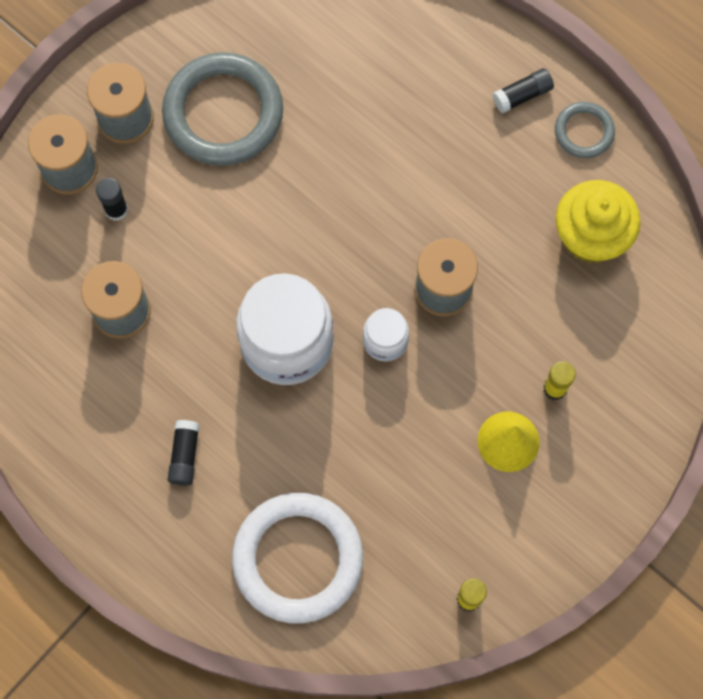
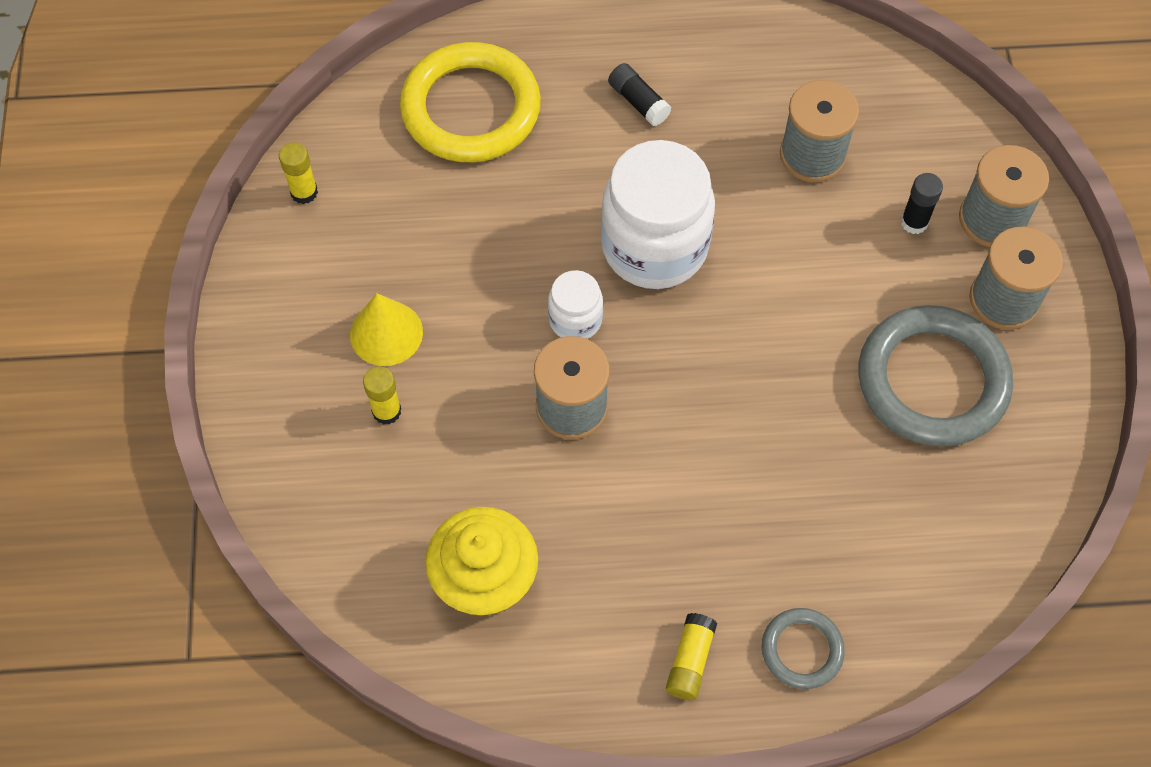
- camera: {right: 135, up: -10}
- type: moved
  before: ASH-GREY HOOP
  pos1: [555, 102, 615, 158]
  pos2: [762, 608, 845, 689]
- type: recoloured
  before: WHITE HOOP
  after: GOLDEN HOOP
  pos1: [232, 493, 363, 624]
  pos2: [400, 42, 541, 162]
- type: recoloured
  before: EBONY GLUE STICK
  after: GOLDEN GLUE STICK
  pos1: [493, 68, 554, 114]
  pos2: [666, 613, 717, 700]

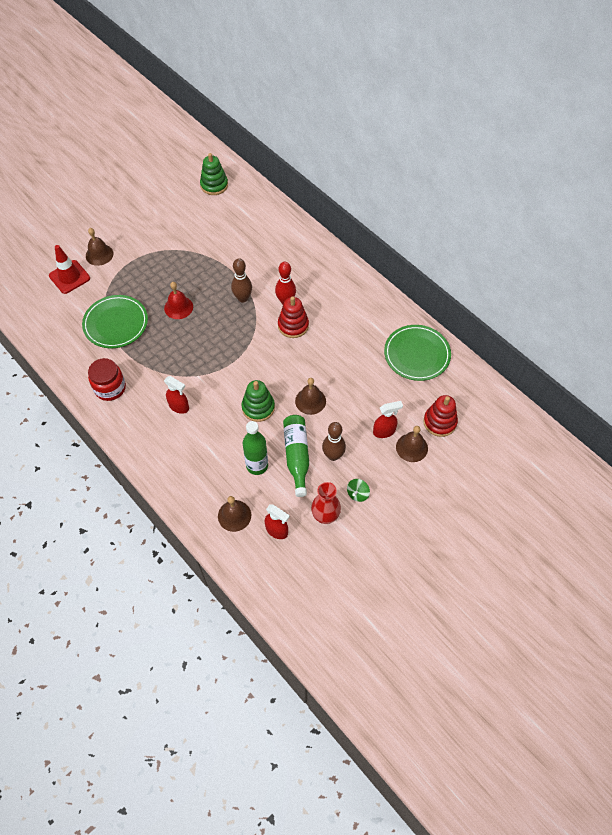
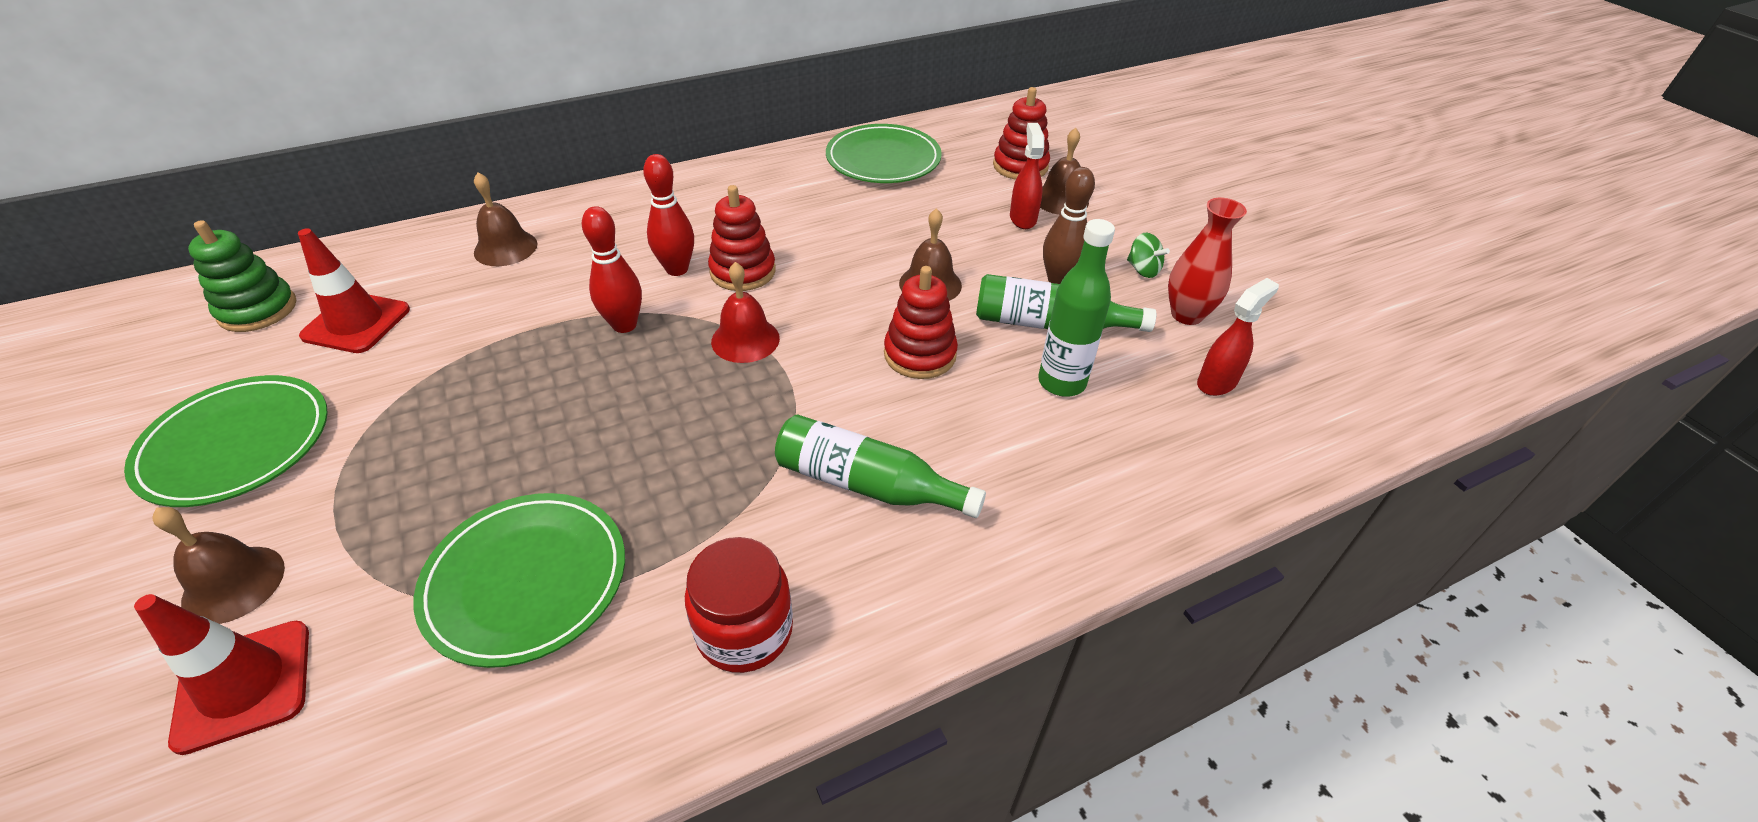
- camera: {right: -75, up: -15}
- type: added
  after: EMERALD DINNER PLATE
  pos2: [124, 375, 328, 507]
- type: added
  after: CRIMSON TRAFFIC CONE
  pos2: [298, 228, 410, 353]
- type: moved
  before: CRIMSON HAND BELL
  pos1: [164, 282, 193, 319]
  pos2: [711, 262, 780, 363]
- type: moved
  before: RUSSET HAND BELL
  pos1: [218, 496, 251, 532]
  pos2: [474, 172, 538, 266]
- type: replaced
  before: CRIMSON SPRAY BOTTLE
  after: EMERALD FLASK
  pos1: [164, 376, 189, 414]
  pos2: [775, 414, 986, 518]
- type: recoloured
  before: RUSSET SKITTLE
  after: CRIMSON SKITTLE
  pos1: [231, 258, 252, 303]
  pos2: [582, 206, 642, 333]
- type: recoloured
  before: EMERALD STACKING TOY
  after: CRIMSON STACKING TOY
  pos1: [242, 380, 275, 422]
  pos2: [884, 266, 958, 379]

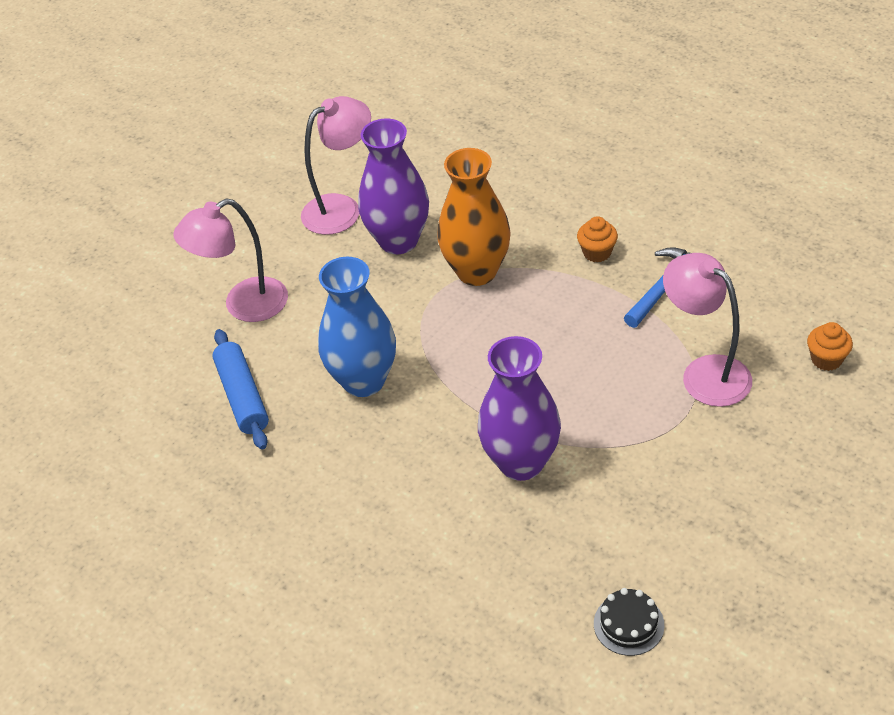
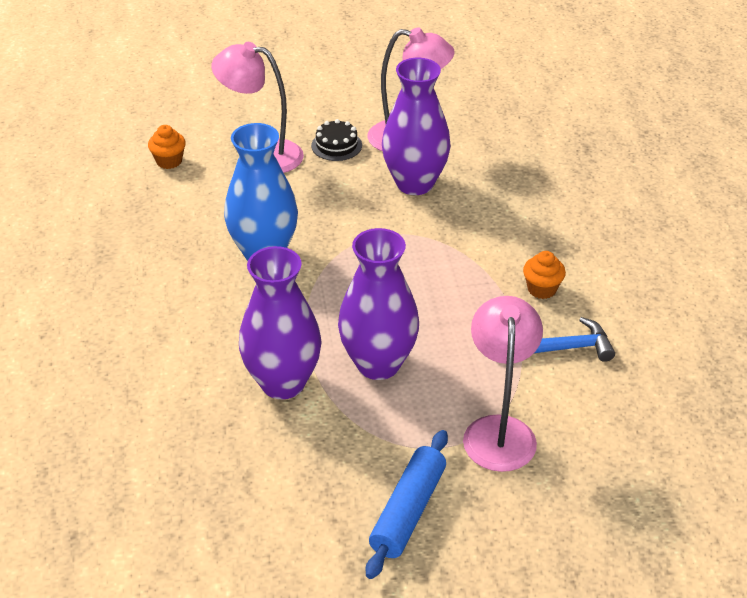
- camera: {right: 40, up: -5}
- type: removed
  before: ORANGE-COLOURED FLOWER VASE
  pos1: [437, 148, 511, 286]
- type: added
  after: ROYAL PURPLE FLOWER VASE
  pos2: [338, 228, 419, 380]
- type: moved
  before: BLUE DOUGH ROLLER
  pos1: [212, 329, 269, 450]
  pos2: [366, 430, 448, 579]
- type: moved
  before: EBONY GATEAU
  pos1: [594, 588, 664, 656]
  pos2: [311, 119, 362, 161]
- type: moved
  before: ORANGE-COLOURED CUPCAKE
  pos1: [807, 322, 853, 371]
  pos2: [148, 125, 186, 169]

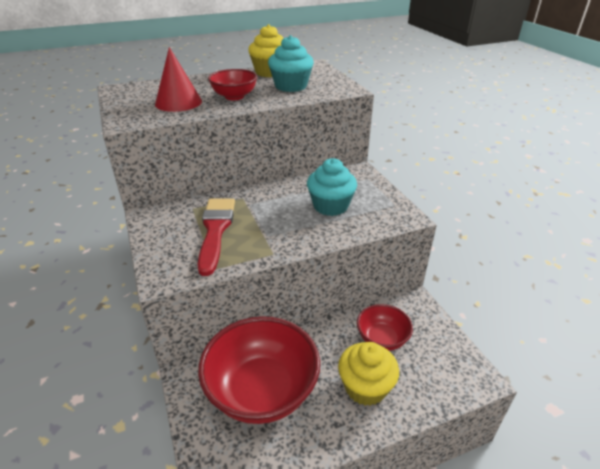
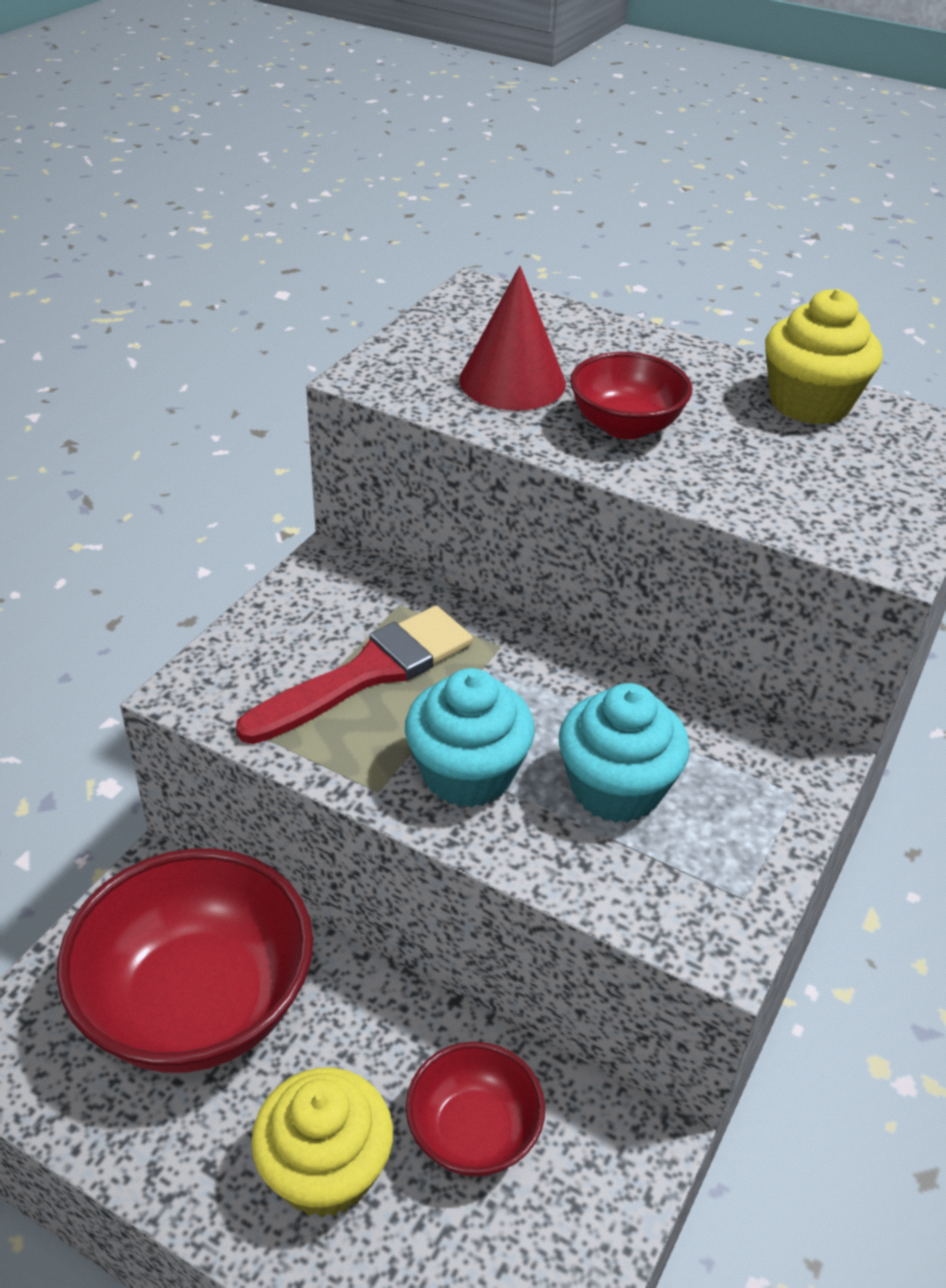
- camera: {right: 50, up: 5}
- type: moved
  before: TURQUOISE CUPCAKE
  pos1: [268, 35, 314, 92]
  pos2: [405, 668, 535, 808]

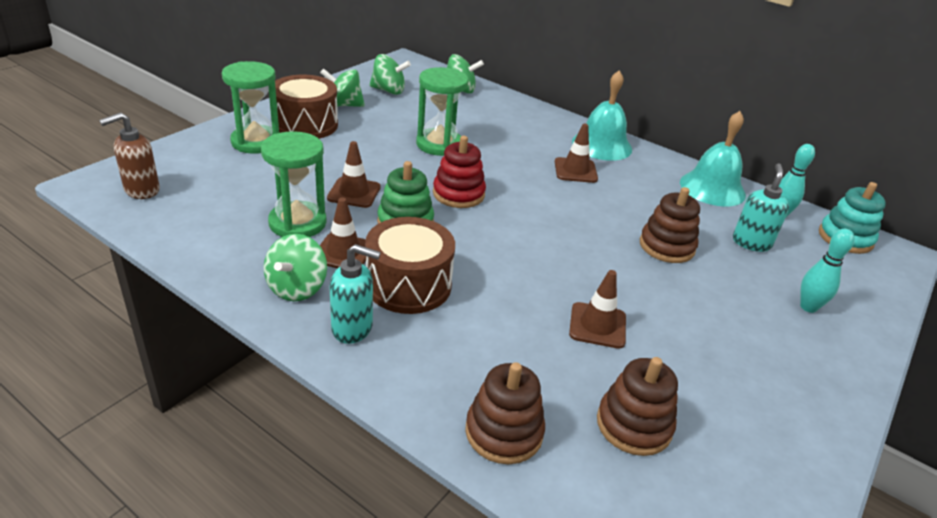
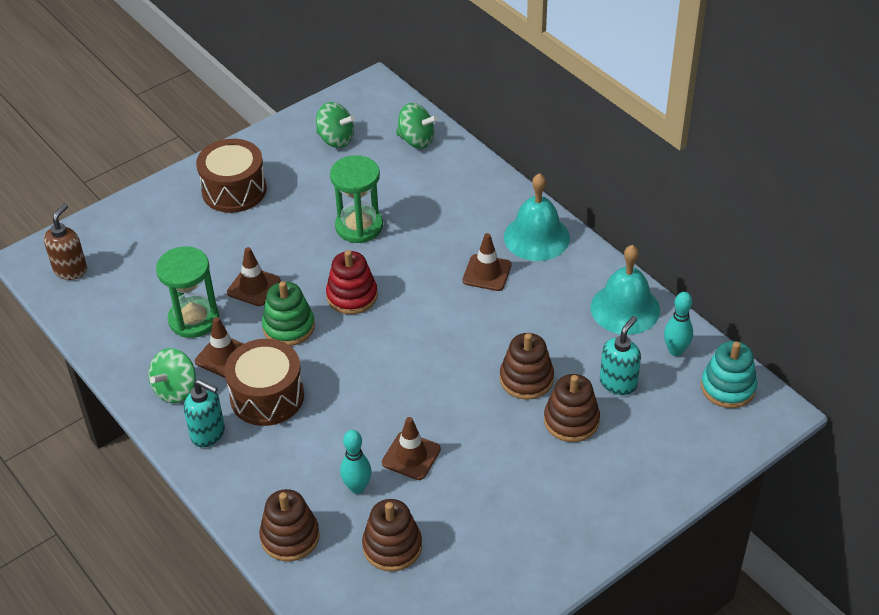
- camera: {right: 20, up: 10}
- type: removed
  before: EMERALD SAND TIMER
  pos1: [222, 61, 279, 154]
- type: removed
  before: EMERALD WHIRLIGIG
  pos1: [320, 68, 365, 107]
- type: added
  after: RUSSET STACKING TOY
  pos2: [544, 374, 600, 442]
- type: moved
  before: TURQUOISE SKITTLE
  pos1: [800, 229, 855, 313]
  pos2: [340, 430, 372, 494]
- type: turned
  before: RUSSET SOAP DISPENSER
  pos1: [99, 112, 160, 199]
  pos2: [44, 204, 87, 280]
  turn: 135

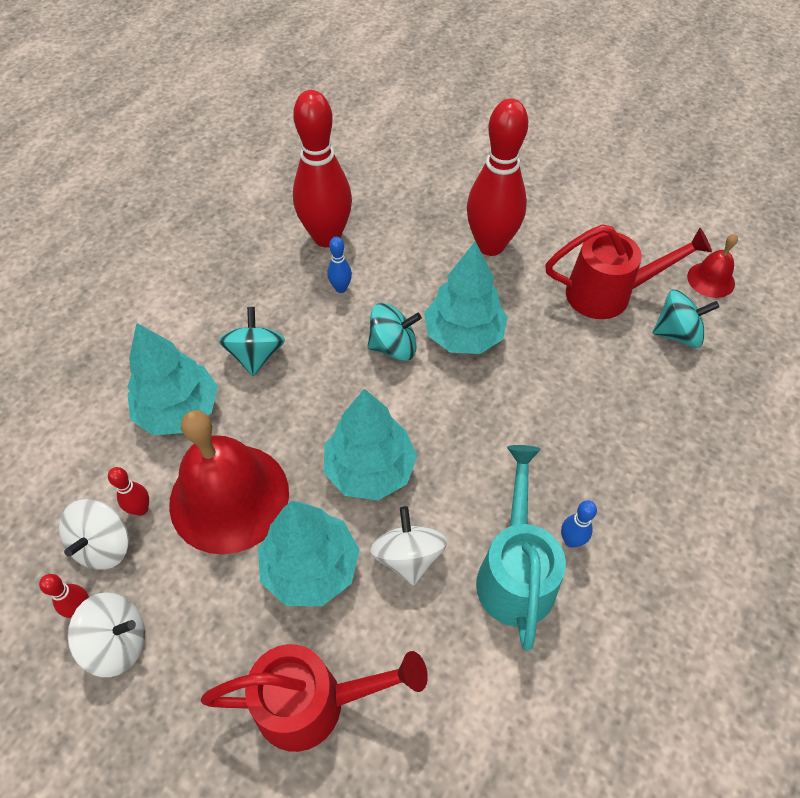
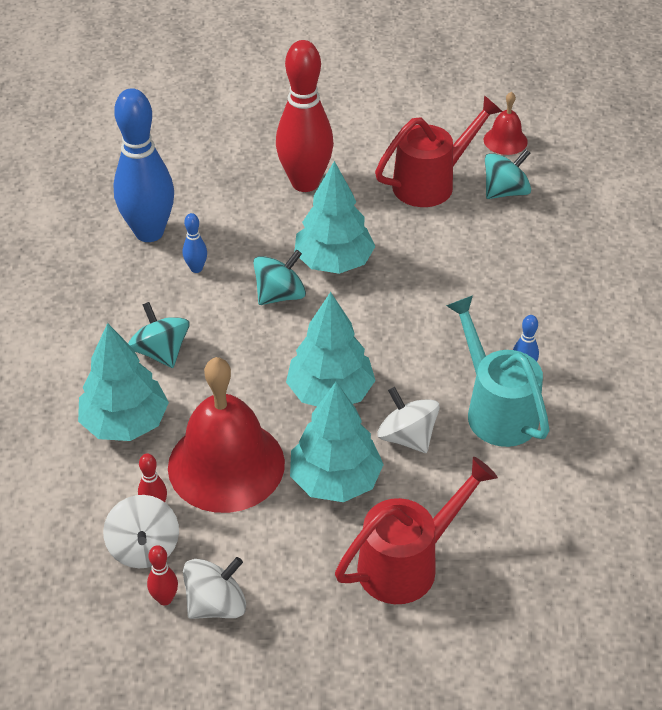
- camera: {right: -30, up: -10}
- type: recoloured
  before: CRIMSON SKITTLE
  after: BLUE SKITTLE
  pos1: [293, 90, 352, 247]
  pos2: [114, 88, 174, 242]

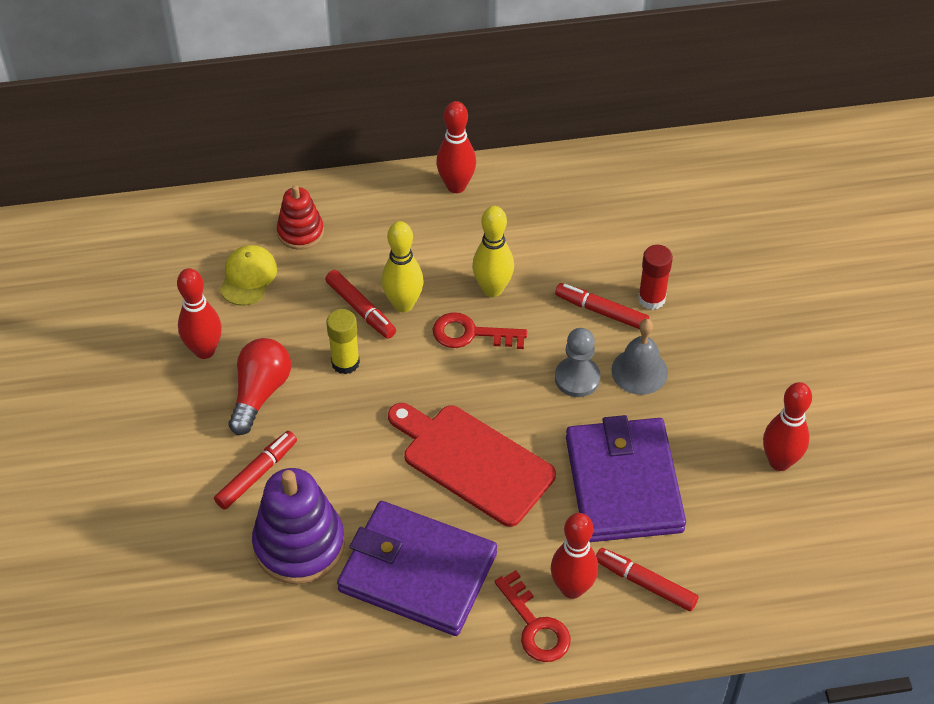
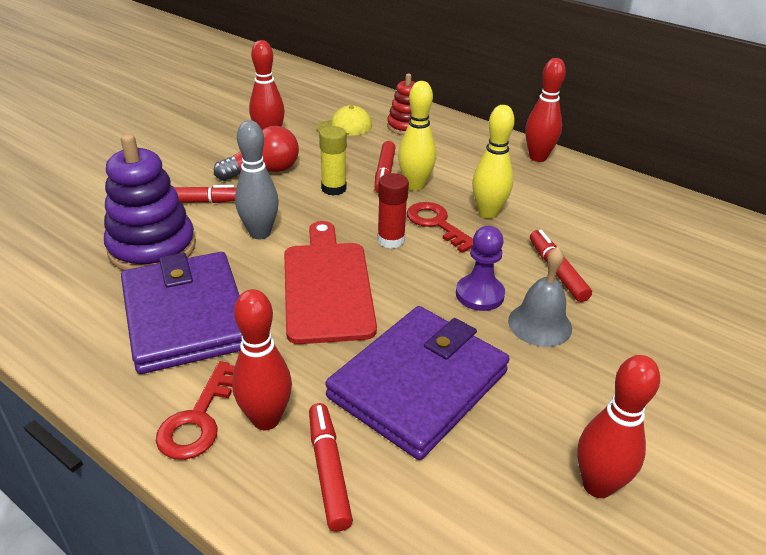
- camera: {right: 45, up: -15}
- type: added
  after: ASH-GREY SKITTLE
  pos2: [235, 120, 279, 239]
- type: moved
  before: CRIMSON GLUE STICK
  pos1: [638, 245, 673, 310]
  pos2: [377, 173, 409, 248]
- type: recoloured
  before: ASH-GREY GAME PAWN
  after: ROYAL PURPLE GAME PAWN
  pos1: [555, 328, 601, 397]
  pos2: [456, 226, 505, 311]

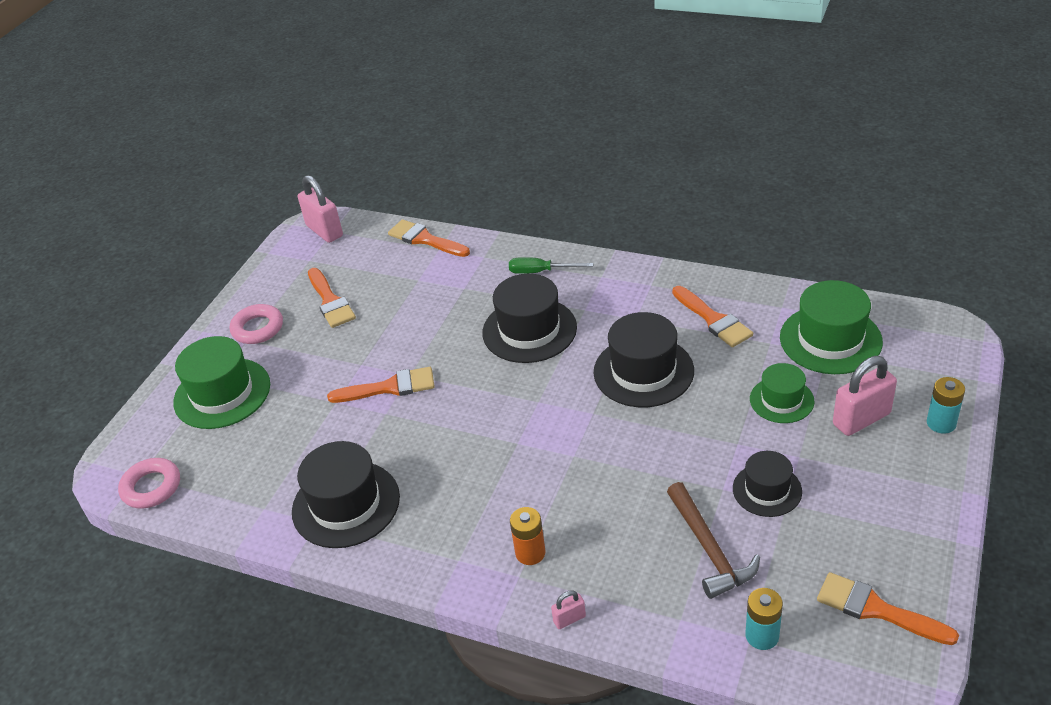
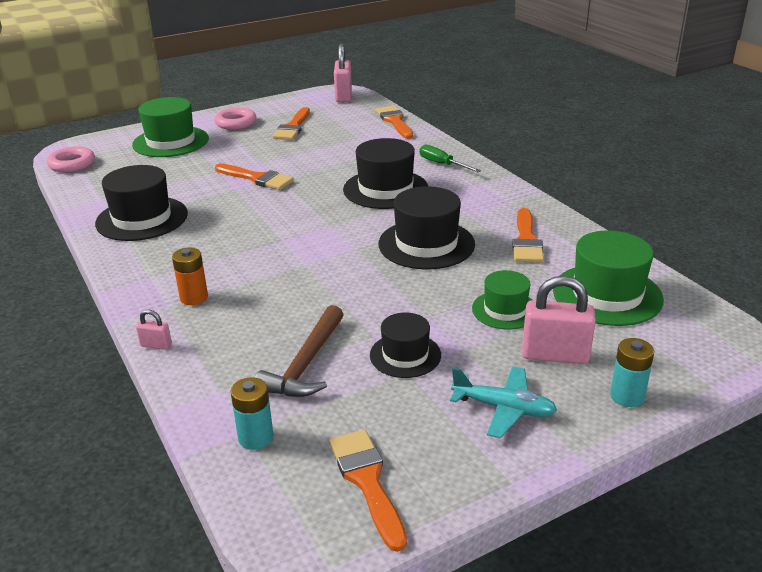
- camera: {right: 35, up: -10}
- type: added
  after: TURQUOISE TOY PLANE
  pos2: [450, 366, 557, 438]

